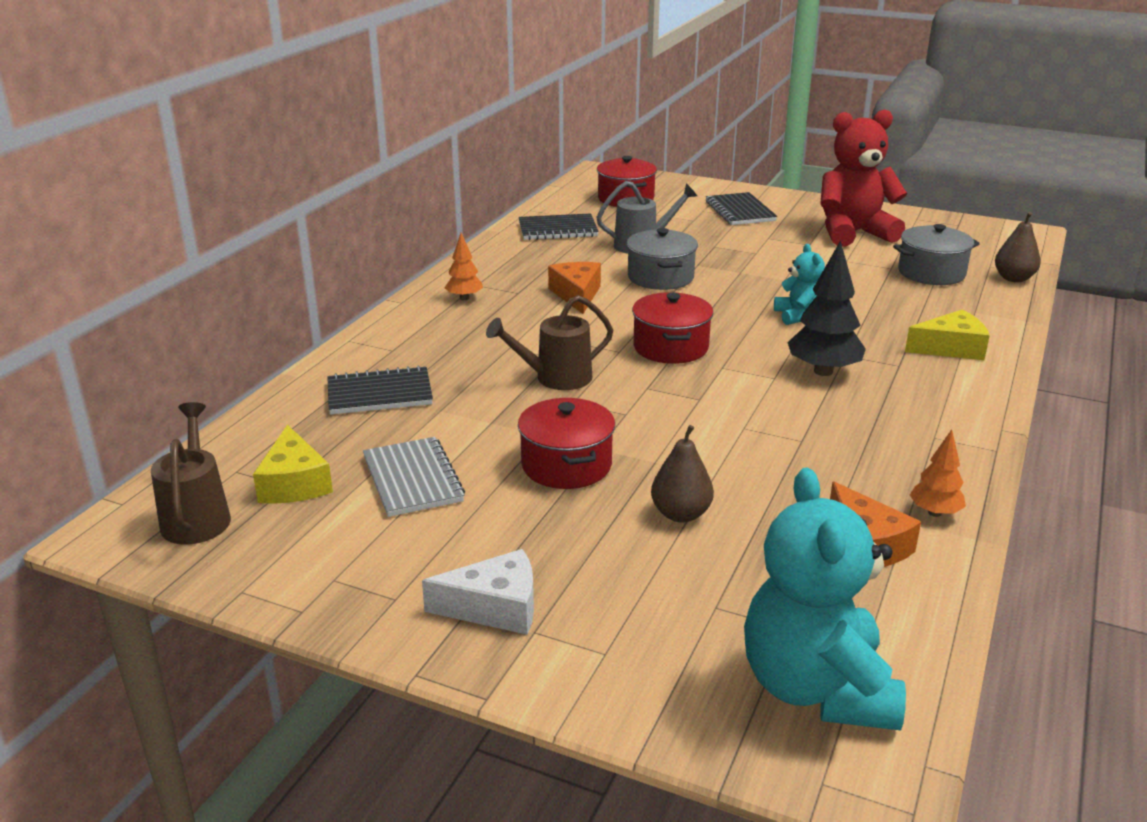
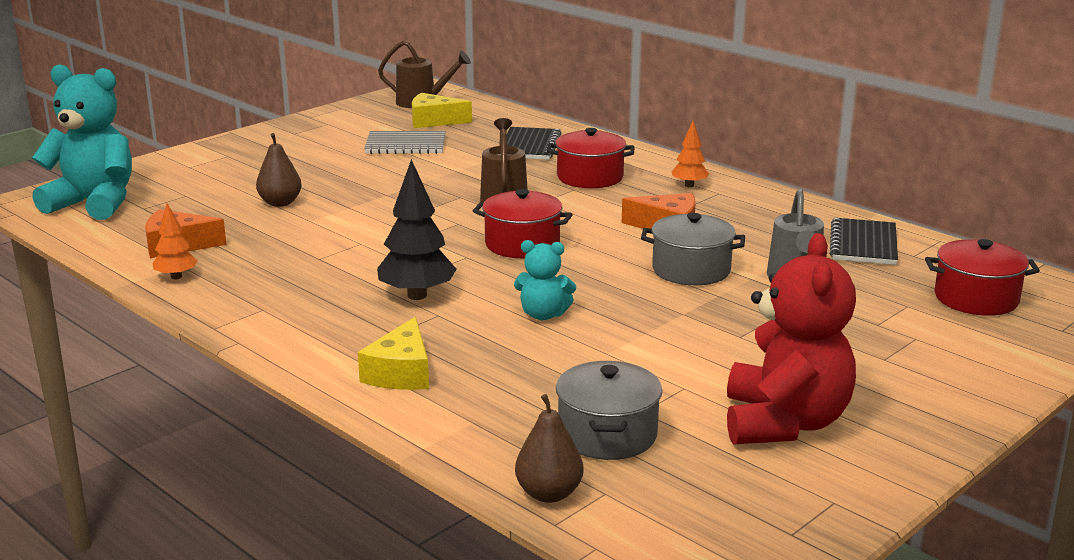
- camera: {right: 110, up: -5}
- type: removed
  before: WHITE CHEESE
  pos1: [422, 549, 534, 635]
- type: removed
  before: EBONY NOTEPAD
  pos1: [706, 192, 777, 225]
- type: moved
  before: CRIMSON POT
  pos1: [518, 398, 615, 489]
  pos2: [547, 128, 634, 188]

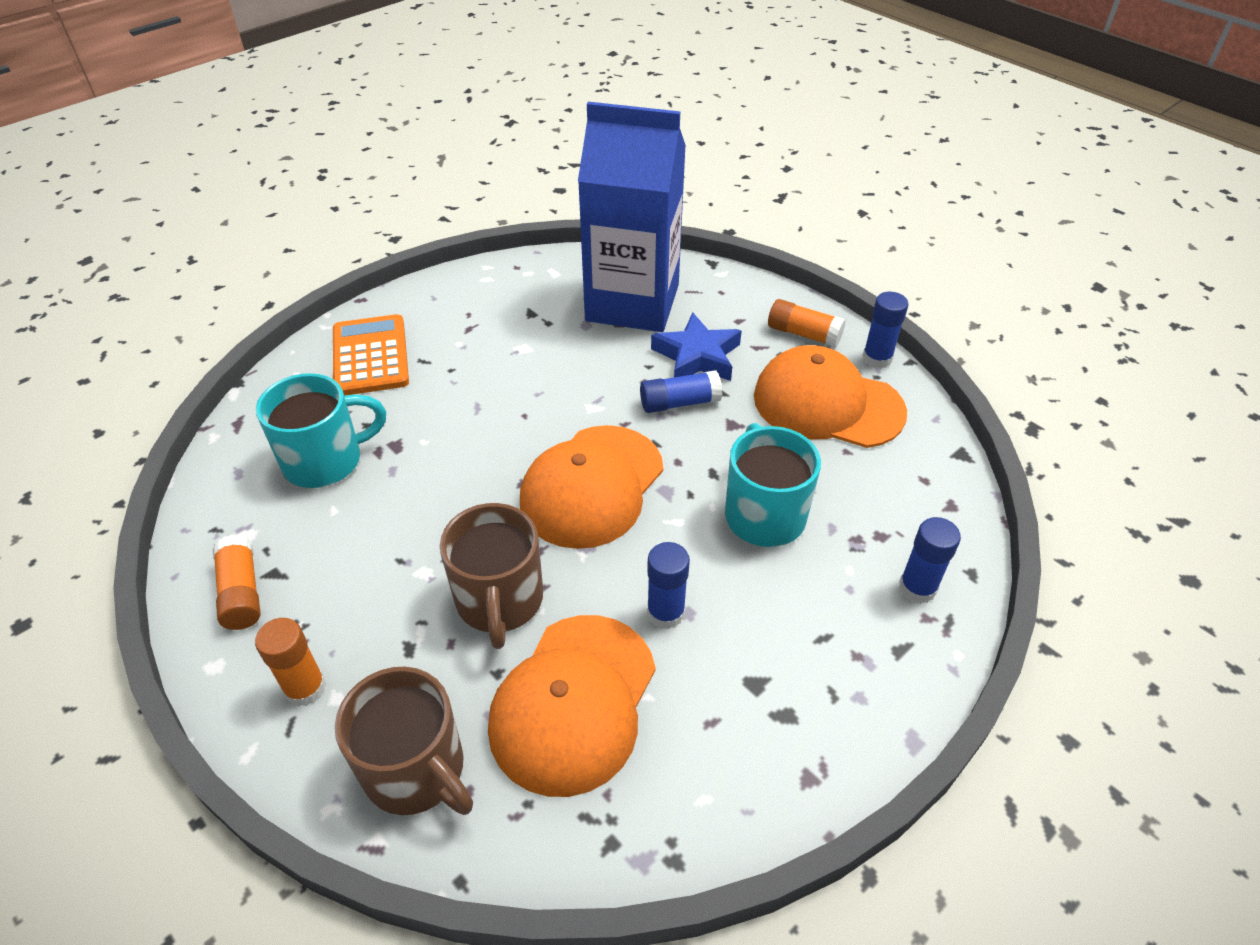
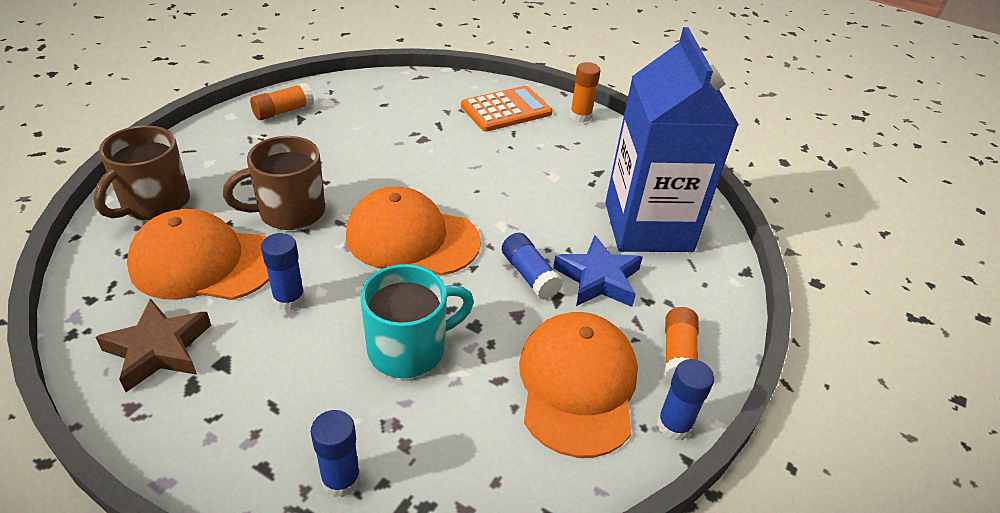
- camera: {right: 70, up: -5}
- type: removed
  before: TURQUOISE TEA MUG
  pos1: [256, 373, 386, 488]
- type: added
  after: RUSSET STAR
  pos2: [96, 298, 211, 392]
- type: moved
  before: ORANGE-COLOURED GLUE STICK
  pos1: [255, 618, 326, 707]
  pos2: [570, 62, 601, 123]

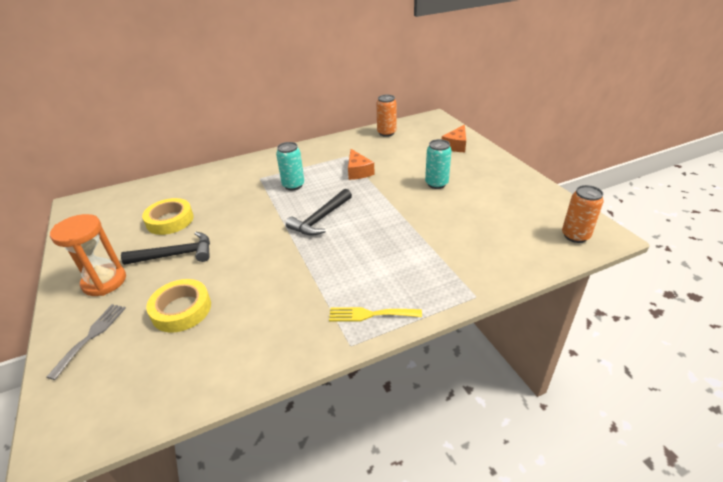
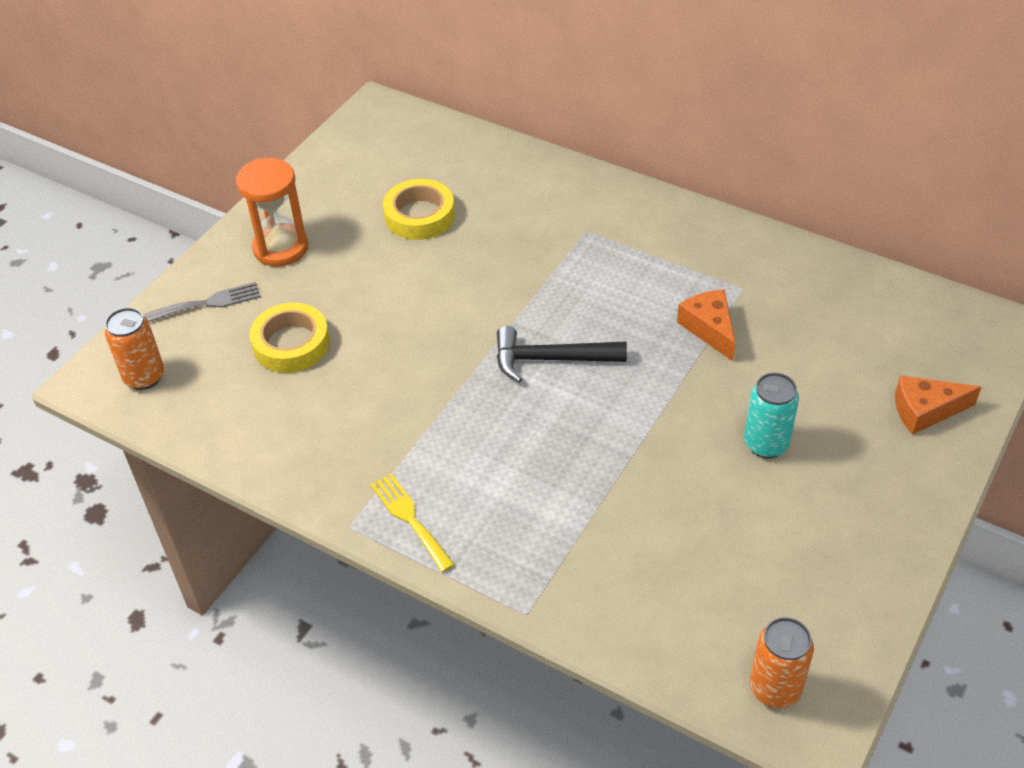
- camera: {right: 55, up: 10}
- type: removed
  before: EBONY CLAW HAMMER
  pos1: [121, 232, 210, 265]
- type: removed
  before: TURQUOISE SODA CAN
  pos1: [276, 142, 304, 190]
- type: moved
  before: ORANGE-COLOURED SODA CAN
  pos1: [376, 95, 397, 137]
  pos2: [105, 307, 164, 390]
- type: turned
  before: ORANGE-COLOURED CHEESE
  pos1: [348, 149, 375, 180]
  pos2: [677, 289, 735, 361]
  turn: 120

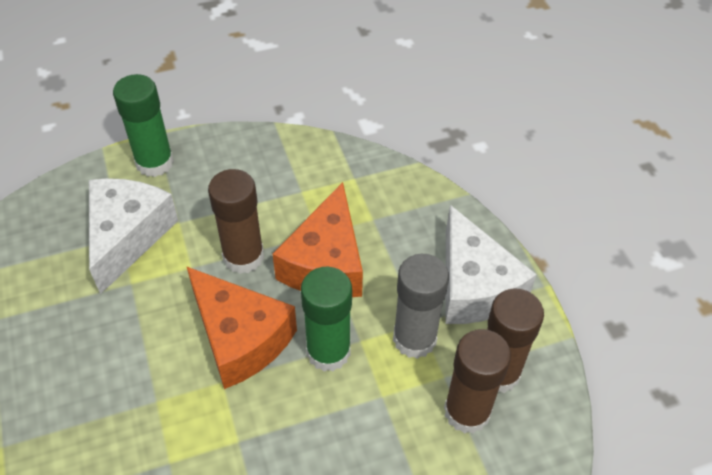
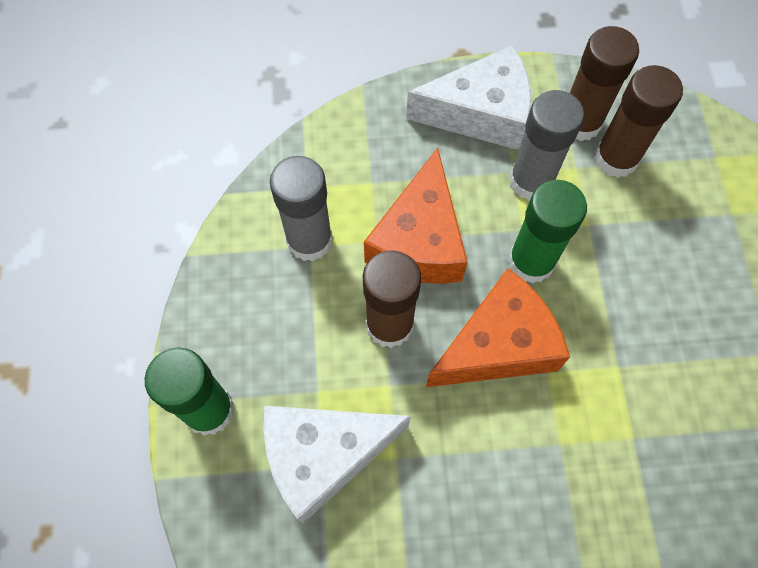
- camera: {right: -75, up: 15}
- type: added
  after: ASH-GREY GLUE STICK
  pos2: [270, 156, 333, 261]
- type: turned
  before: WHITE CHEESE
  pos1: [89, 178, 179, 294]
  pos2: [263, 406, 411, 523]
  turn: -45
- type: turned
  before: ORANGE-COLOURED CHEESE
  pos1: [273, 182, 363, 297]
  pos2: [364, 148, 468, 284]
  turn: 75

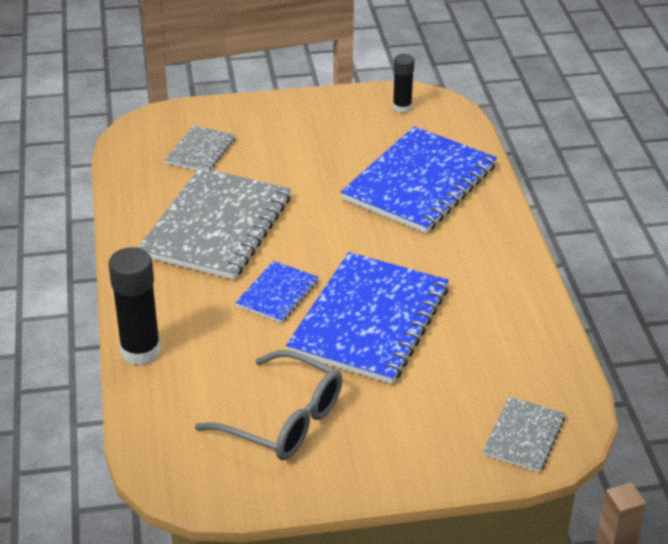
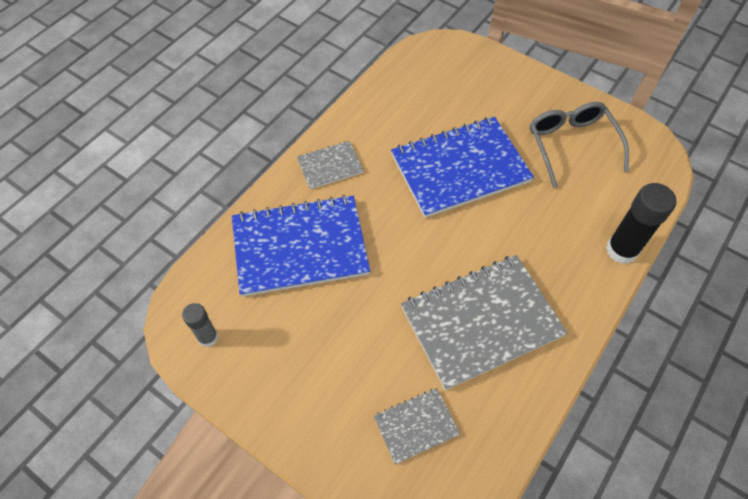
- camera: {right: -135, up: 20}
- type: removed
  before: BLUE NOTEPAD
  pos1: [236, 261, 319, 323]
- type: moved
  before: ASH-GREY NOTEPAD
  pos1: [483, 396, 565, 473]
  pos2: [297, 141, 364, 189]
- type: recoloured
  before: EBONY GLUE STICK
  after: ASH-GREY GLUE STICK
  pos1: [393, 54, 415, 113]
  pos2: [182, 303, 218, 347]

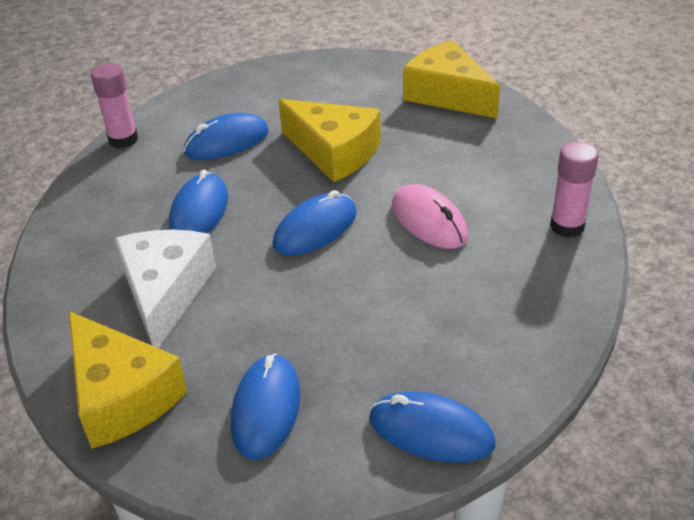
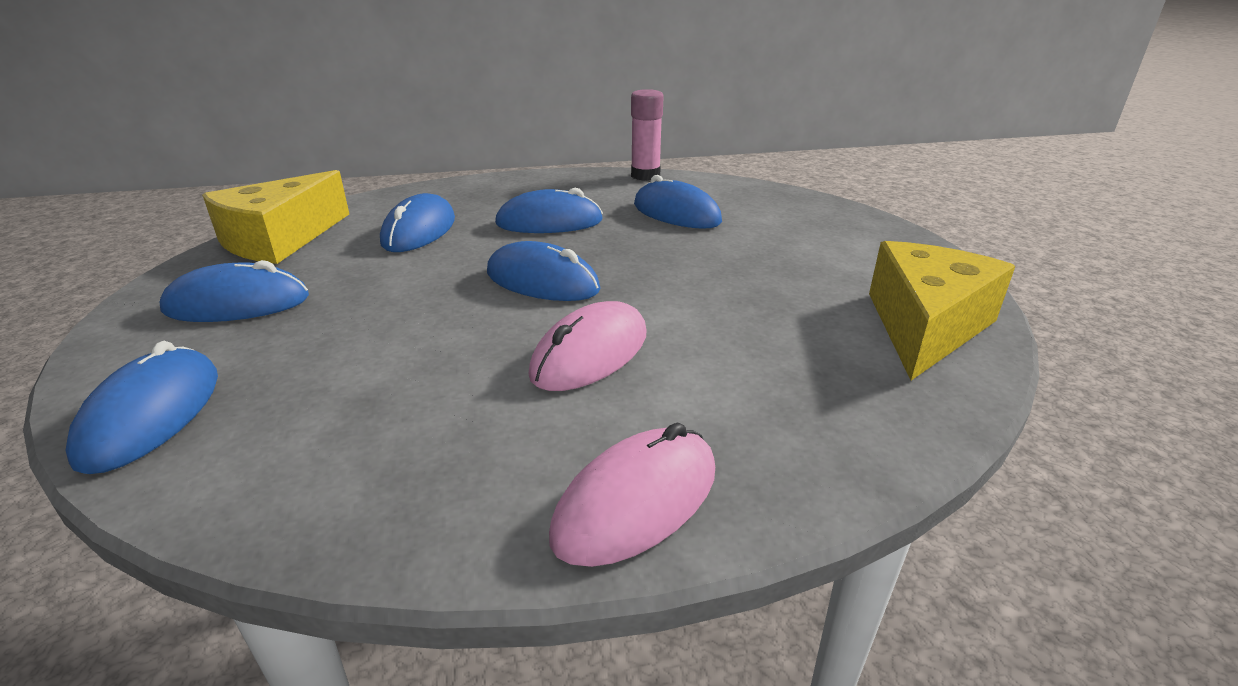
- camera: {right: 70, up: -10}
- type: removed
  before: GOLDEN CHEESE
  pos1: [279, 99, 381, 182]
- type: replaced
  before: WHITE CHEESE
  after: BLUE MOUSE
  pos1: [115, 230, 216, 348]
  pos2: [380, 193, 455, 252]
- type: replaced
  before: ROSE-PINK GLUE STICK
  after: ROSE-PINK MOUSE
  pos1: [550, 142, 599, 238]
  pos2: [549, 423, 715, 567]

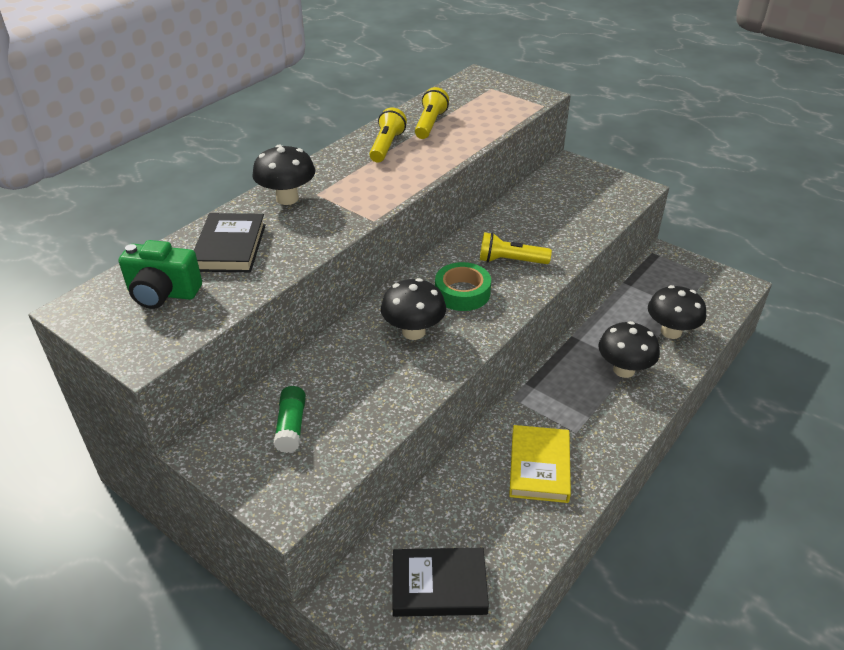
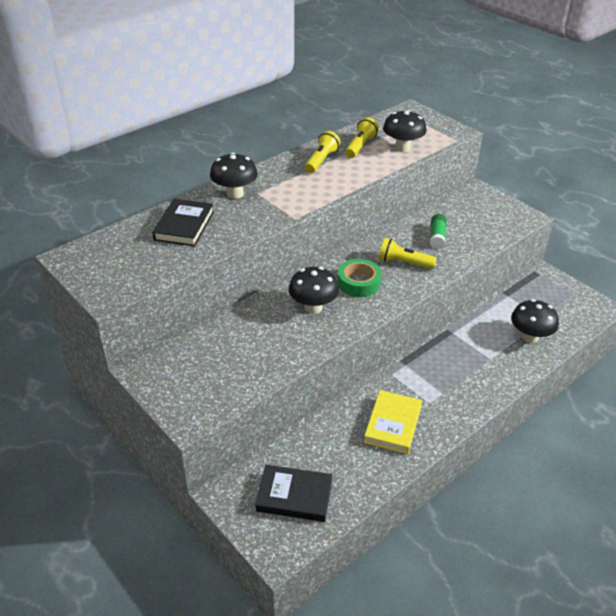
- camera: {right: 10, up: 0}
- type: removed
  before: EMERALD COMPACT CAMERA
  pos1: [119, 240, 202, 309]
- type: moved
  before: EMERALD GLUE STICK
  pos1: [273, 386, 306, 453]
  pos2: [430, 214, 447, 249]
- type: moved
  before: EBONY MUSHROOM
  pos1: [598, 321, 660, 378]
  pos2: [383, 110, 427, 152]

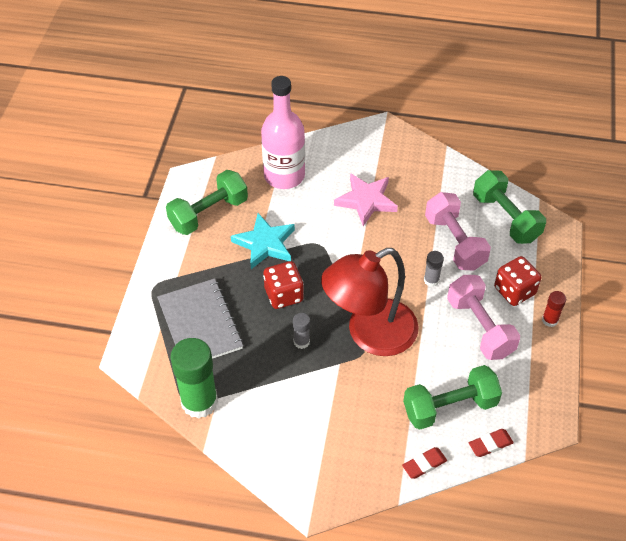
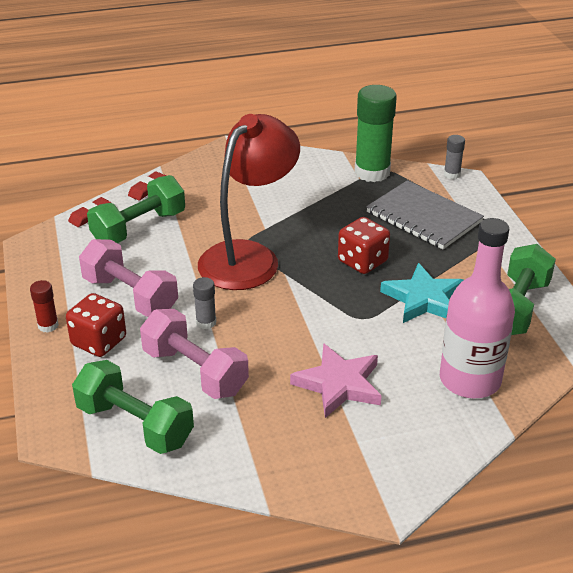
- camera: {right: 155, up: -15}
- type: moved
  before: ASH-GREY GLUE STICK
  pos1: [293, 313, 310, 349]
  pos2: [444, 135, 465, 179]

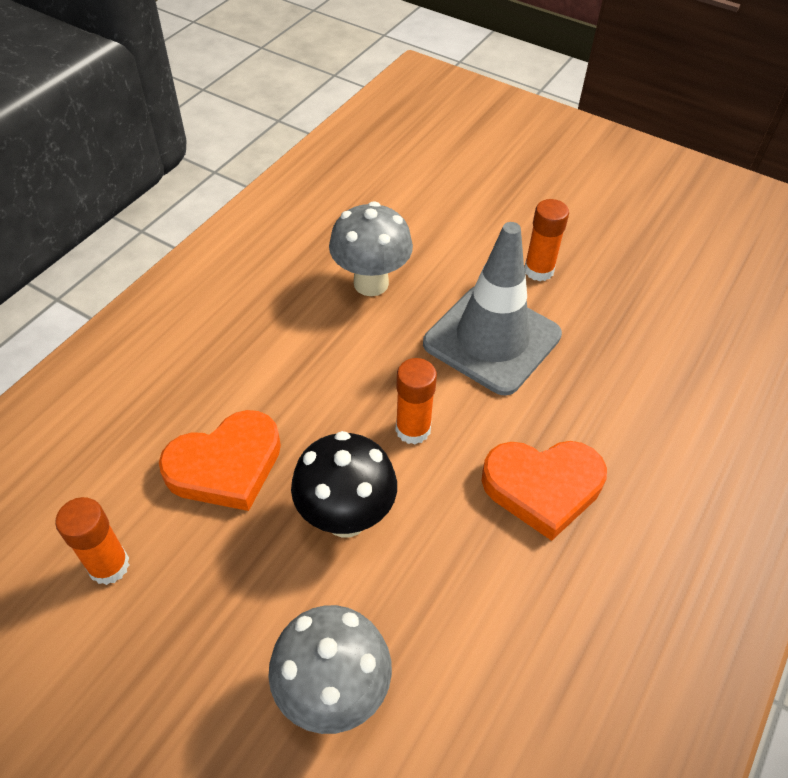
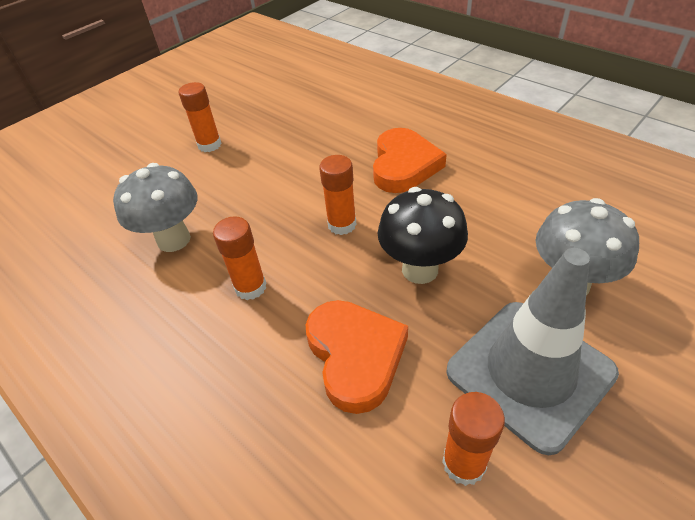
- camera: {right: -75, up: -5}
- type: added
  after: ORANGE-COLOURED GLUE STICK
  pos2: [213, 216, 267, 300]
- type: moved
  before: ASH-GREY TRAFFIC CONE
  pos1: [423, 222, 562, 396]
  pos2: [446, 248, 619, 455]

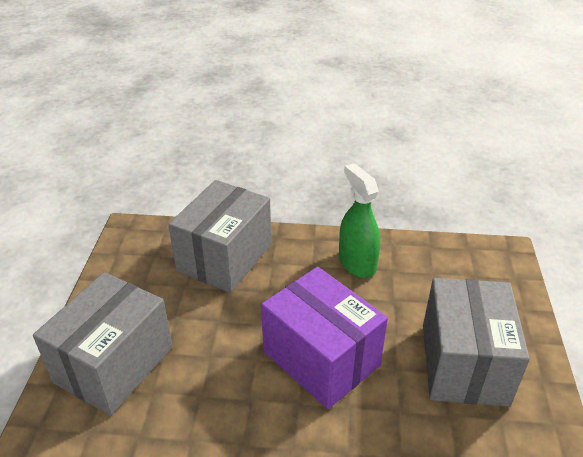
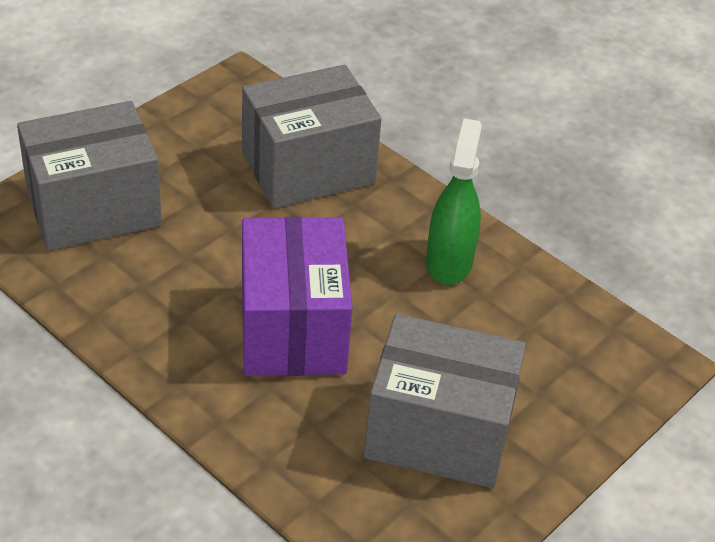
- camera: {right: 35, up: 5}
- type: turned
  before: ASH-GREY PARCEL
  pos1: [423, 278, 530, 406]
  pos2: [364, 314, 526, 488]
  turn: 60

